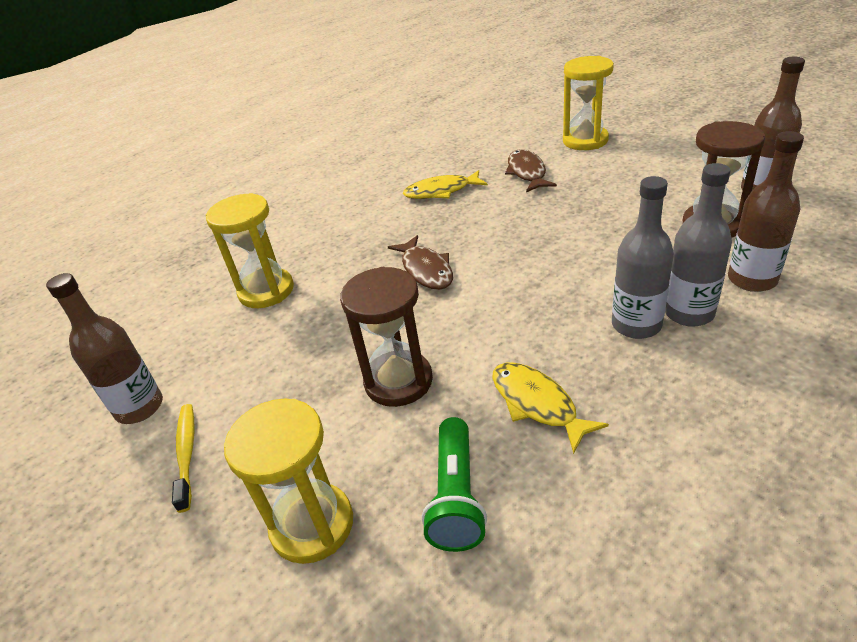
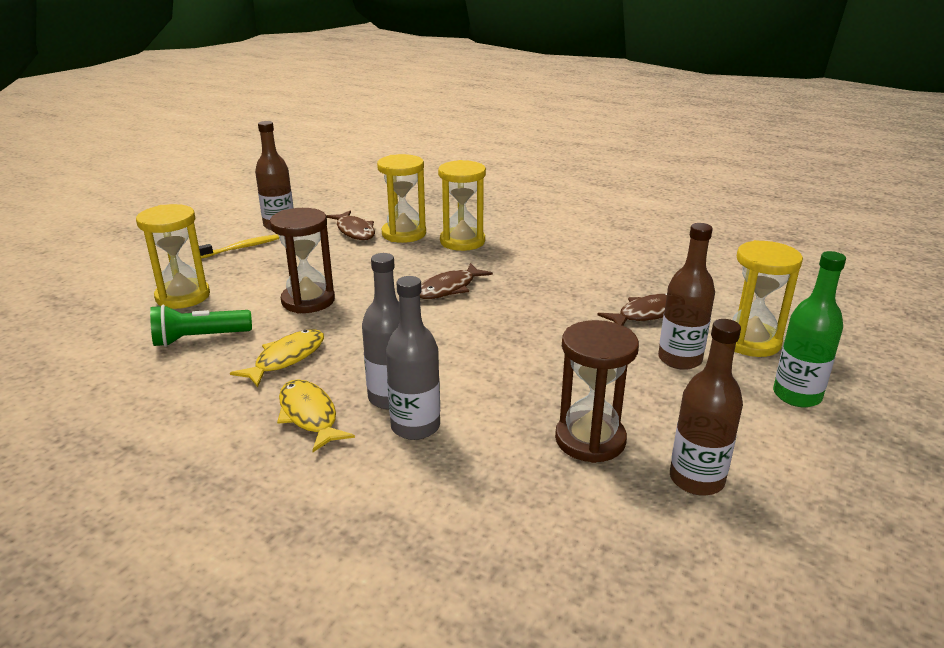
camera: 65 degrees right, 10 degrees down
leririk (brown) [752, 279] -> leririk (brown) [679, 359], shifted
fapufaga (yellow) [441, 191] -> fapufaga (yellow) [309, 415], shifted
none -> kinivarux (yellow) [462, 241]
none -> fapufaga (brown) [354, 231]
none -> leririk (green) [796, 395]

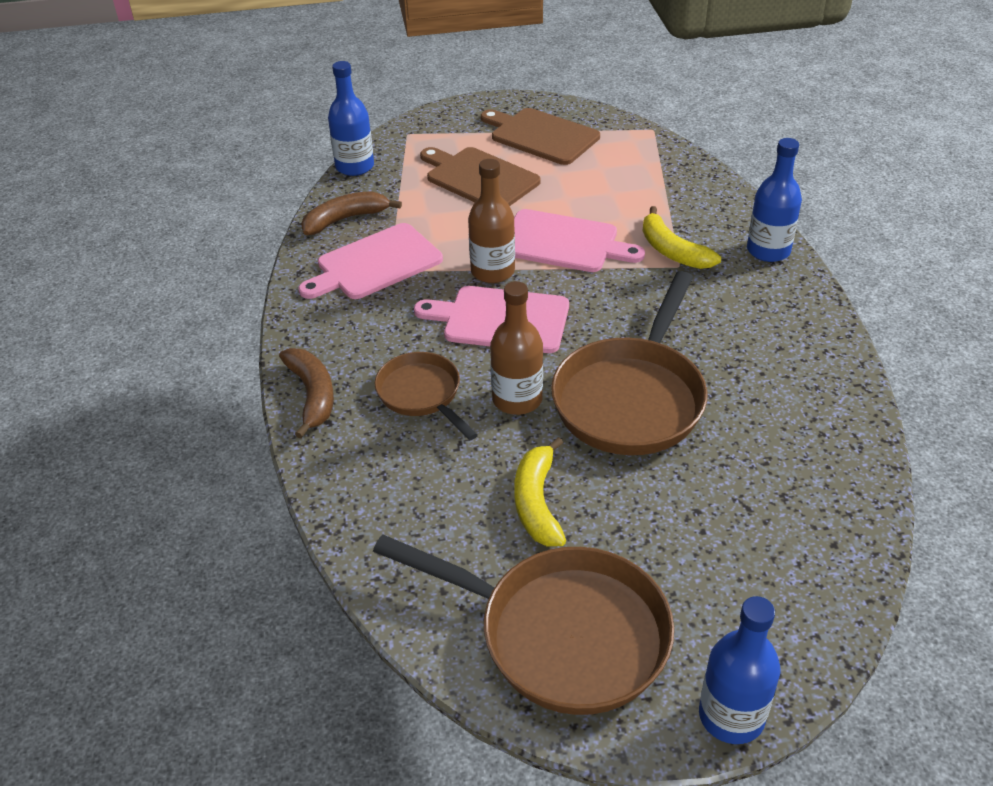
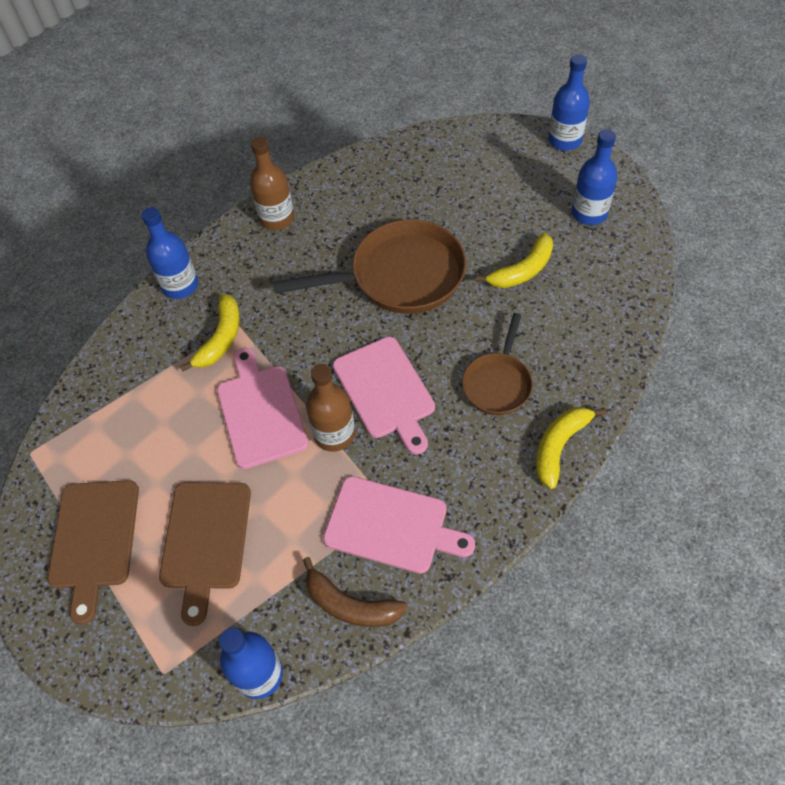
camera: 125 degrees left, 15 degrees up
leririk (brown) [517, 399] -> leririk (brown) [277, 218], shifted
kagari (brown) [312, 395] -> kagari (yellow) [559, 446]
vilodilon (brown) [561, 634] -> leririk (blue) [589, 213]

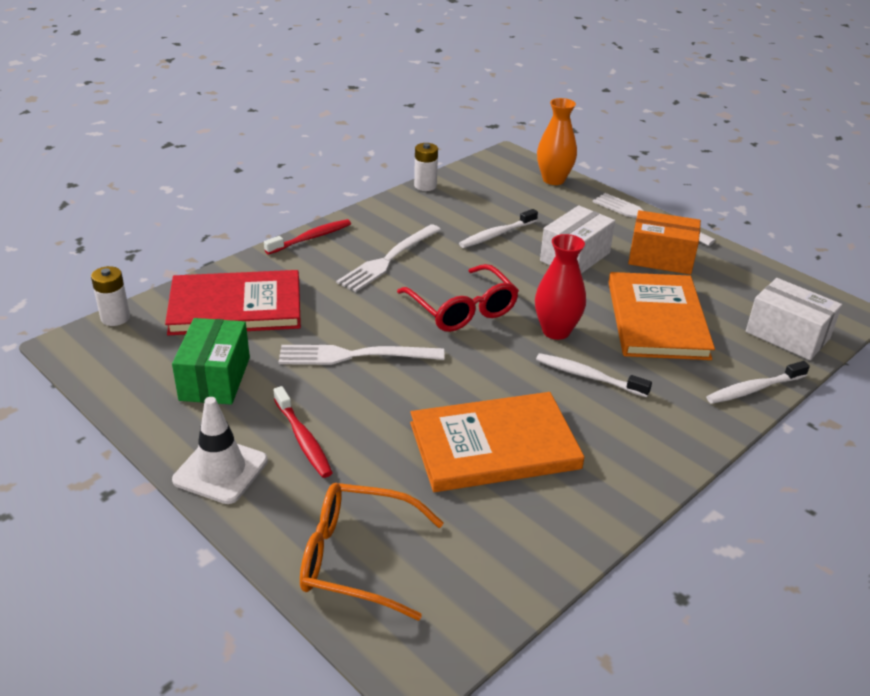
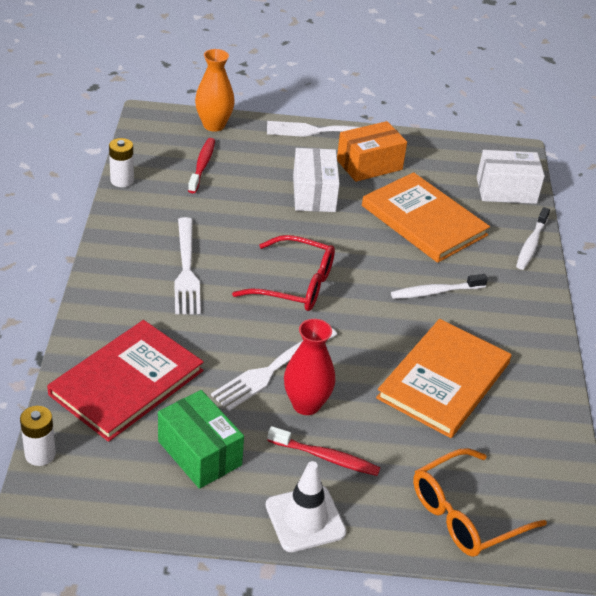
camera: 45 degrees left, 5 degrees up
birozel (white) [496, 235] -> none
birozel (red) [311, 238] -> birozel (red) [202, 165], shifted
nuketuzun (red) [556, 331] -> nuketuzun (red) [306, 404], shifted

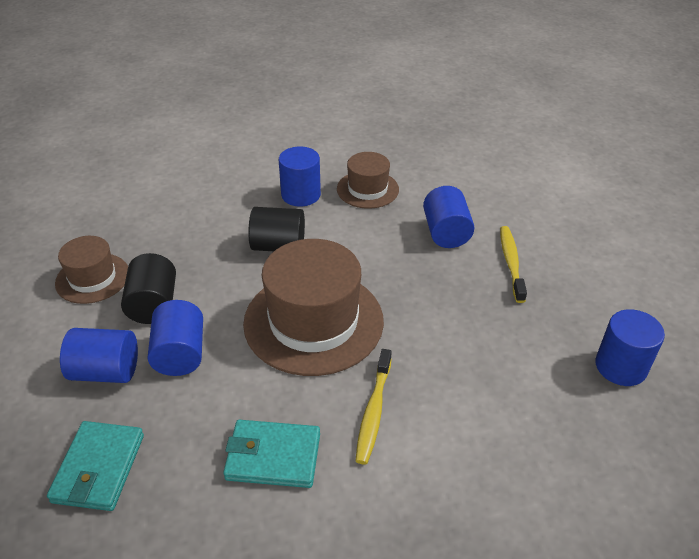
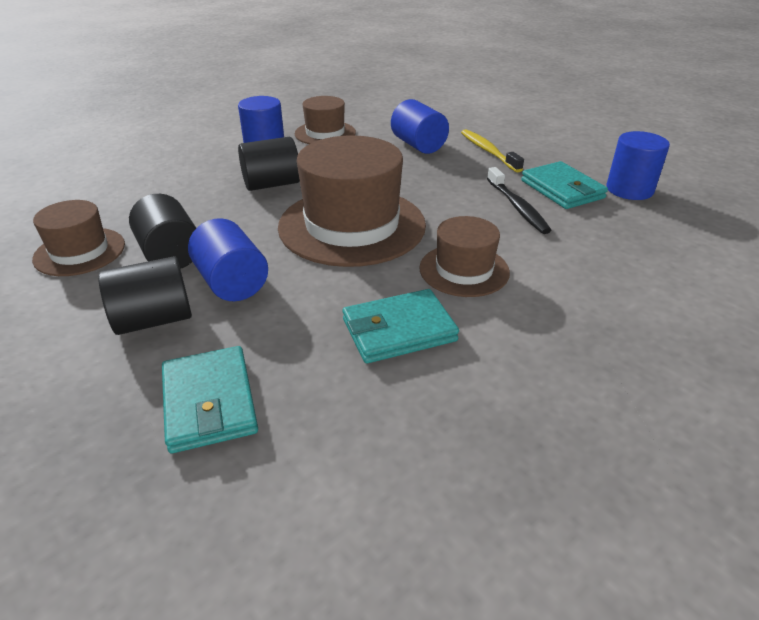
camera: 25 degrees left, 5 degrees down
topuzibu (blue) [106, 371] -> topuzibu (black) [154, 320]
birozel (yellow) [373, 411] -> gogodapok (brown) [464, 270]
none -> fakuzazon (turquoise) [562, 189]
none -> birozel (black) [517, 207]

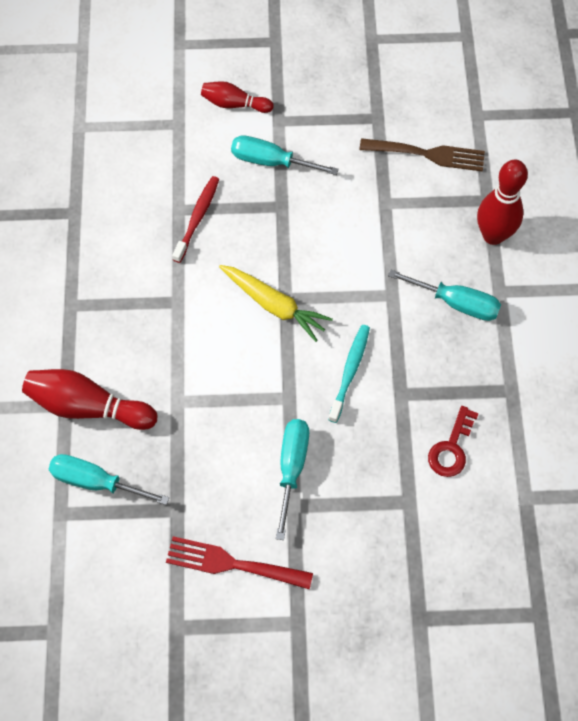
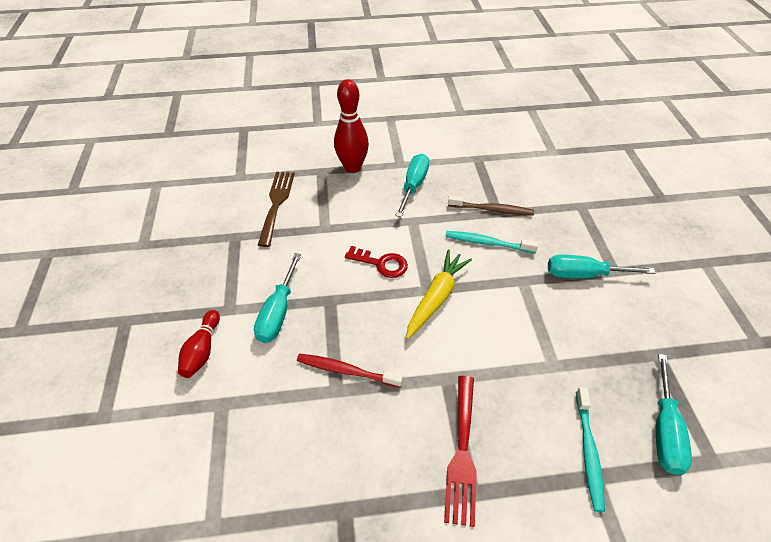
camera: 95 degrees left, 15 degrees down
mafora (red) [88, 407] -> birozel (turquoise) [588, 451]
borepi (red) [451, 448] -> borepi (red) [381, 263], shifted
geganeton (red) [231, 563] -> geganeton (red) [462, 453], shifted
none -> birozel (brown) [492, 210]

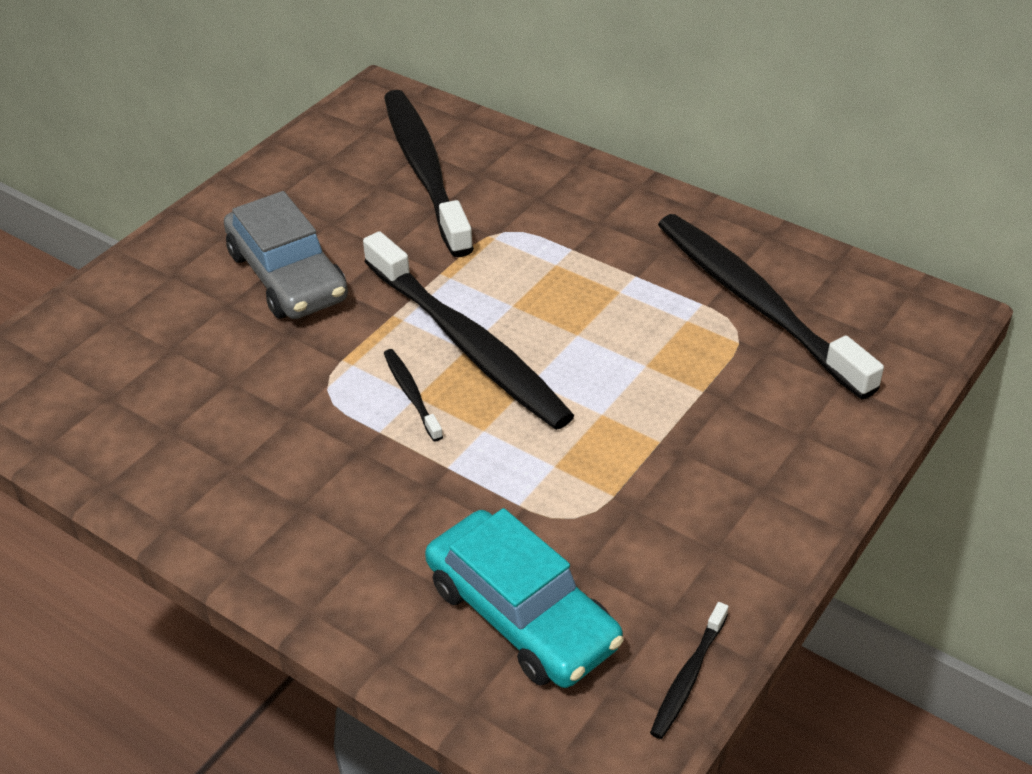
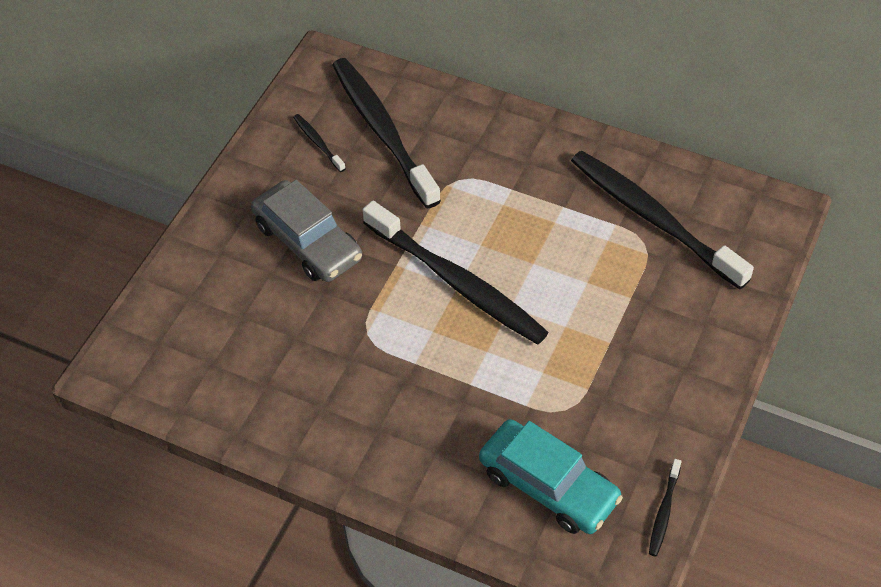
camera: 10 degrees left, 10 degrees up
birozel (black) [411, 394] -> birozel (black) [318, 143], shifted

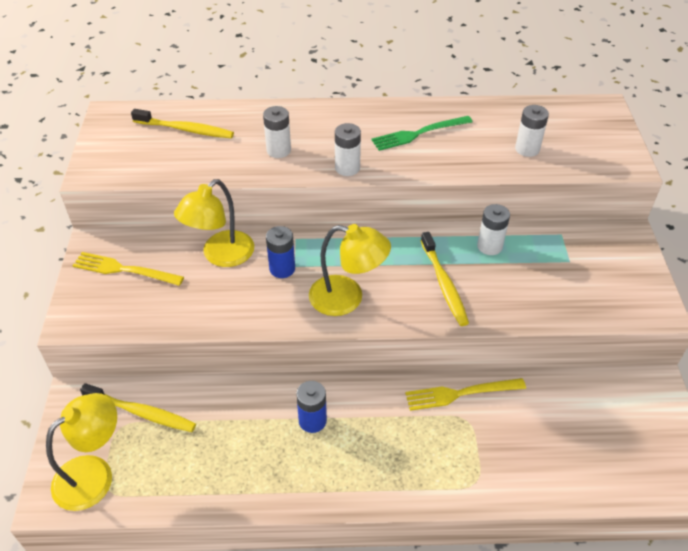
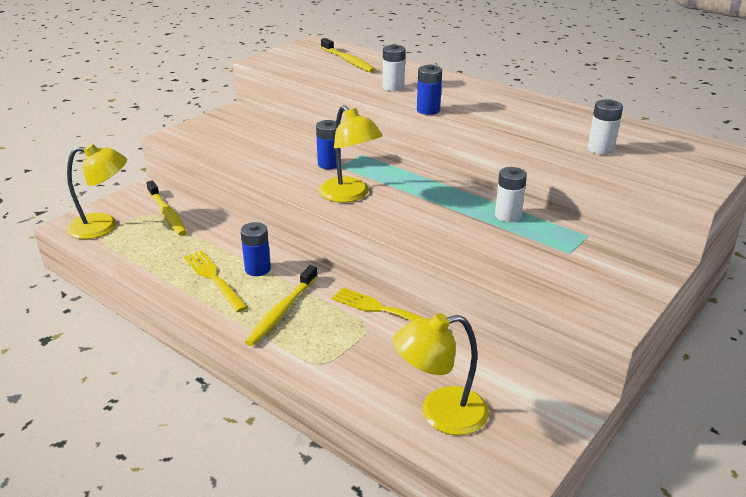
camera: 40 degrees right, 15 degrees down
geganeton (green) [418, 134] -> none
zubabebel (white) [347, 168] -> zubabebel (blue) [428, 110]
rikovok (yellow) [221, 256] -> rikovok (yellow) [440, 413], shifted
birozel (yellow) [444, 284] -> birozel (yellow) [281, 311], shifted
geganeton (yellow) [124, 270] -> geganeton (yellow) [214, 278], shifted

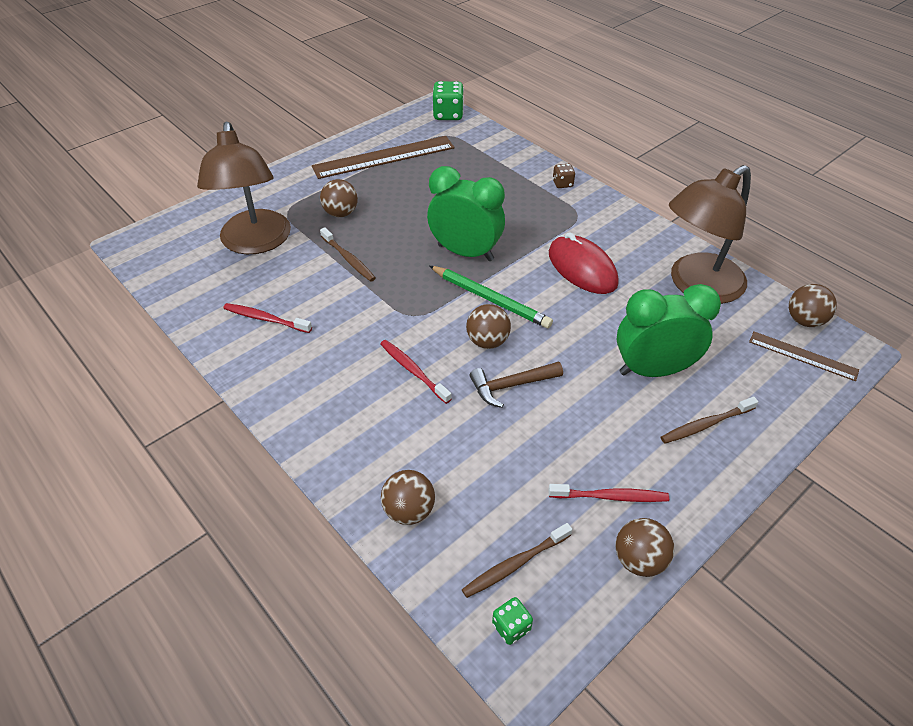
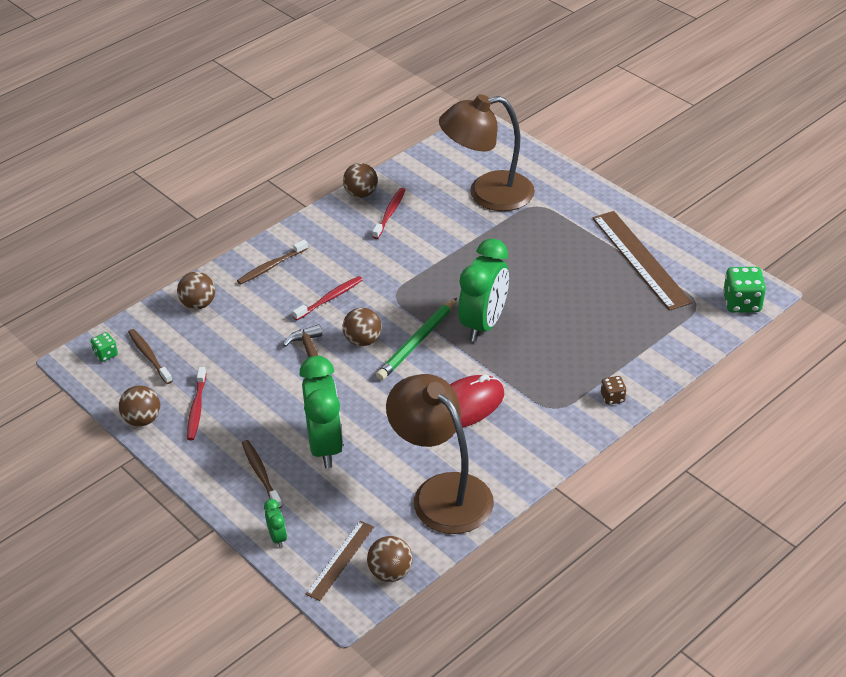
camera: 90 degrees right, 5 degrees down
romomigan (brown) [341, 213] -> romomigan (brown) [361, 194], shifted
birozel (brown) [348, 259] -> birozel (brown) [271, 266], shifted
none -> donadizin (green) [277, 537]

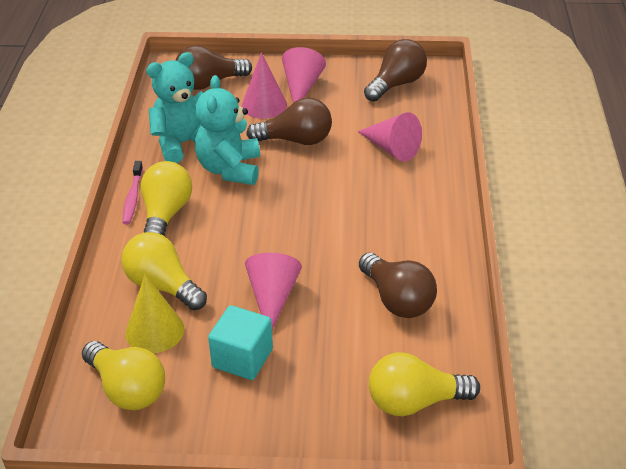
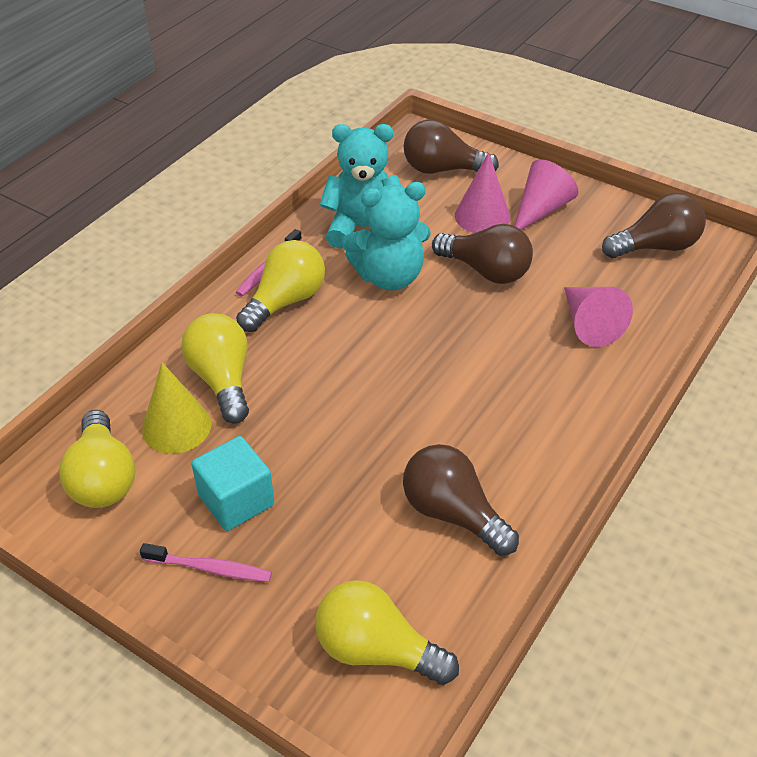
camera: 30 degrees right, 5 degrees up
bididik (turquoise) [230, 169] -> bididik (turquoise) [389, 276], 135 degrees counterclockwise
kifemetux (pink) [272, 298] -> none
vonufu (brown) [397, 300] -> vonufu (brown) [453, 513], 135 degrees clockwise
none -> birozel (pink) [210, 568]

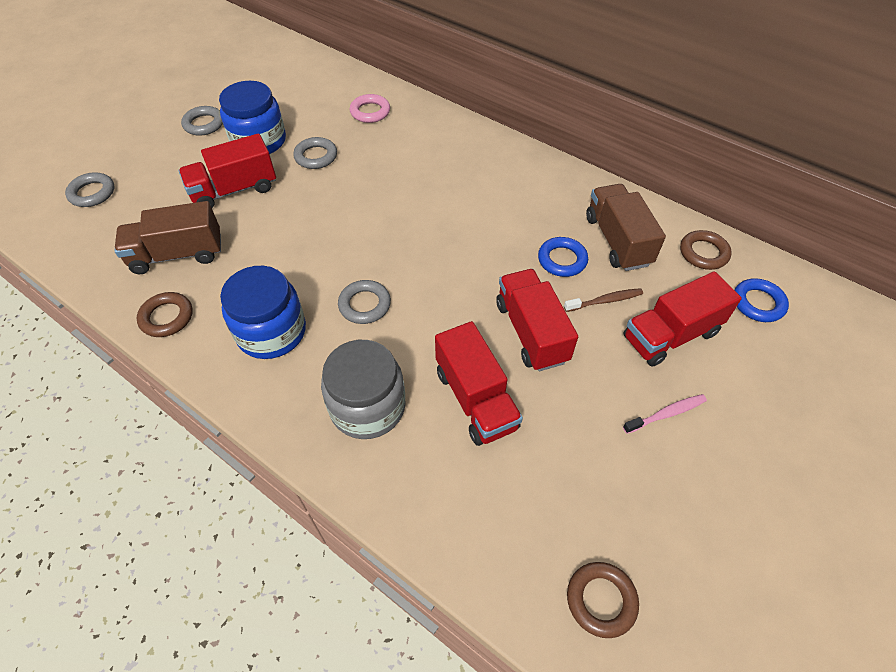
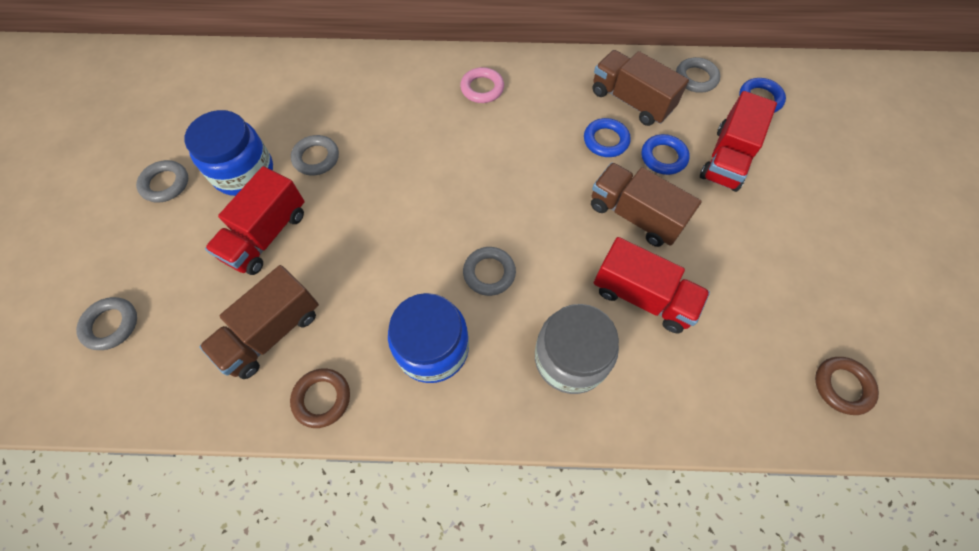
camera: 35 degrees left, 10 degrees up
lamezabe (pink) [370, 112] -> lamezabe (pink) [482, 88], shifted
lamezabe (brown) [703, 253] -> lamezabe (grey) [696, 78]
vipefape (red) [531, 332] -> vipefape (brown) [634, 215]
birozel (brown) [605, 301] -> lamezabe (blue) [663, 157]
birozel (pink) [666, 414] -> none

